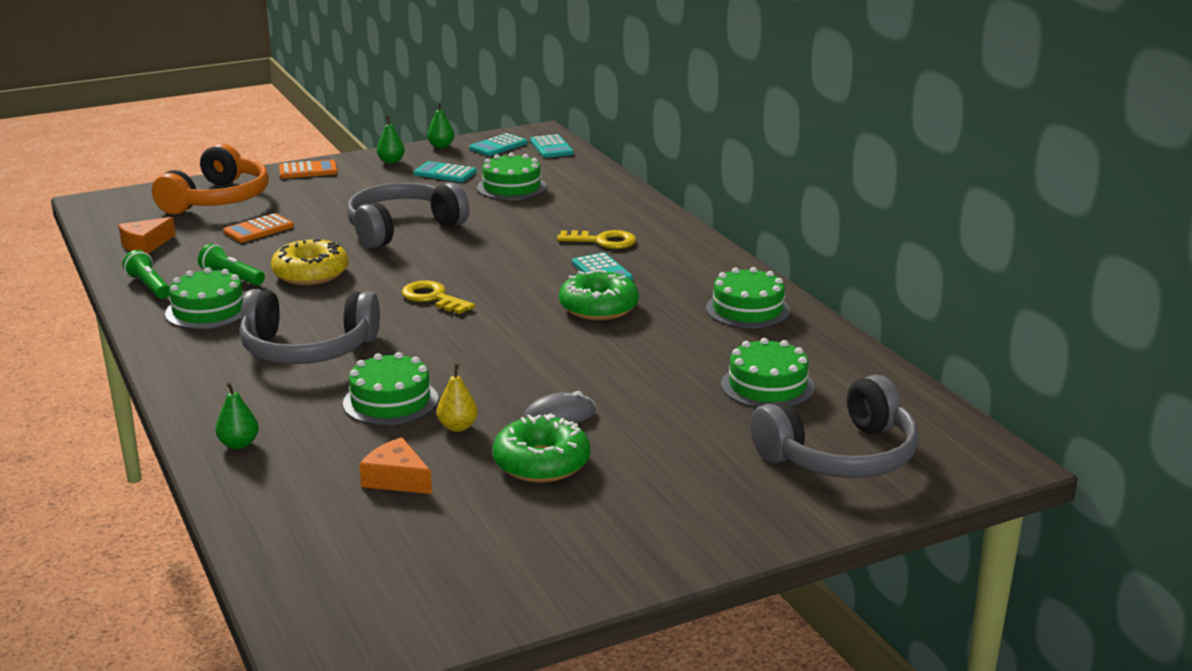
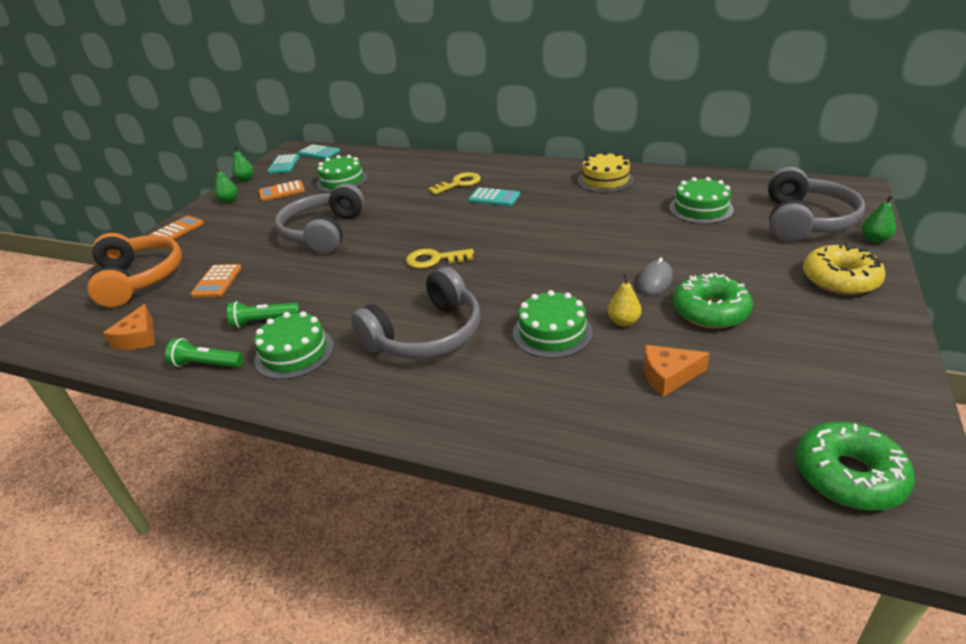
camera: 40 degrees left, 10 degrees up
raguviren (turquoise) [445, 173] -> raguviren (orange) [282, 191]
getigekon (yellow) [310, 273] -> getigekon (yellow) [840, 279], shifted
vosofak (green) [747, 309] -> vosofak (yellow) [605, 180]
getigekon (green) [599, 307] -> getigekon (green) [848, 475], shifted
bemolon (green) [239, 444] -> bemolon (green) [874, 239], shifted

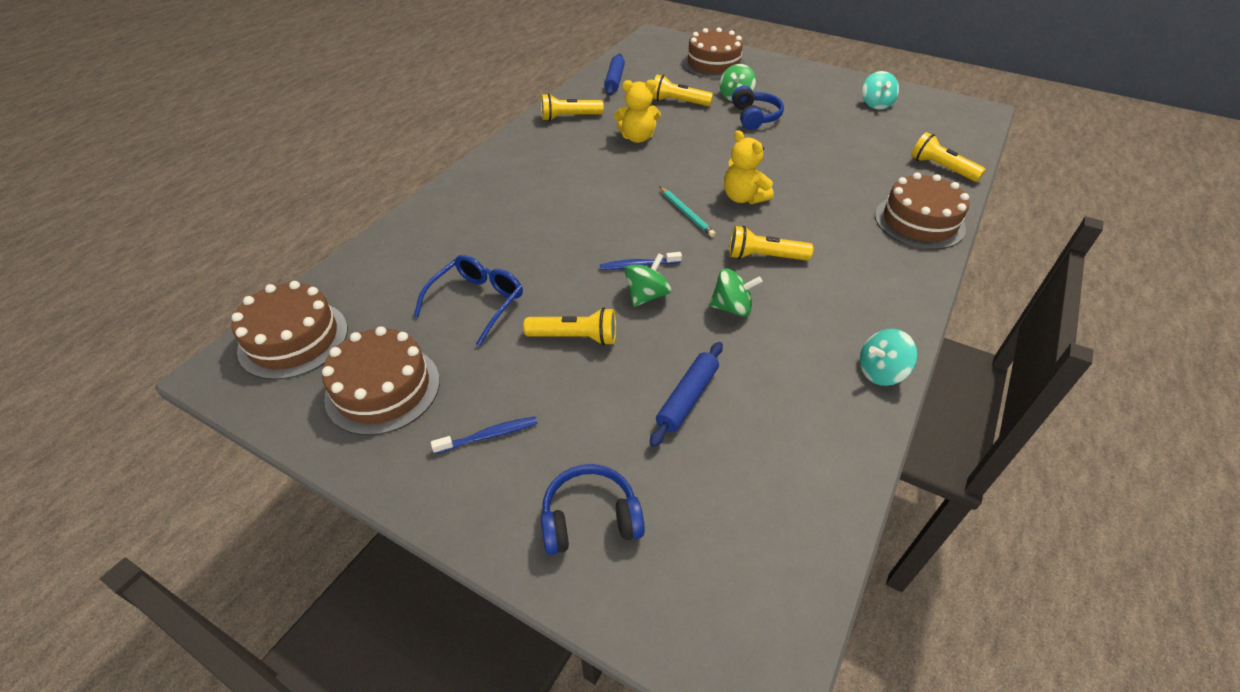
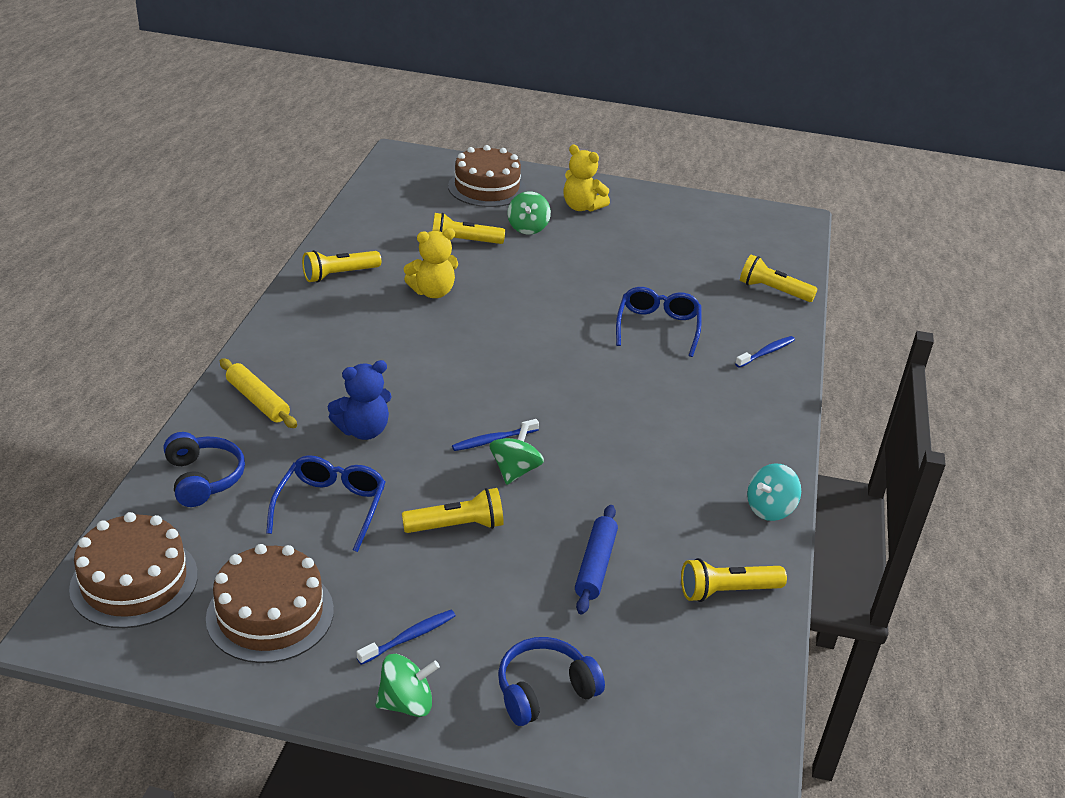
camera: 20 degrees left, 10 degrees down
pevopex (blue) [614, 80] -> none
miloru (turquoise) [876, 104] -> none
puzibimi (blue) [755, 117] -> puzibimi (blue) [203, 478], shifted
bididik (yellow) [743, 198] -> bididik (yellow) [582, 207], shifted
vosofak (brown) [919, 222] -> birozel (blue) [766, 352]
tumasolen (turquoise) [686, 213] -> none
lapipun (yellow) [764, 257] -> lapipun (yellow) [727, 591], shifted
miloru (green) [732, 307] -> miloru (green) [406, 703], shifted
none -> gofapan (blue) [658, 327]
none -> pevopex (yellow) [257, 401]
none -> bididik (blue) [363, 430]

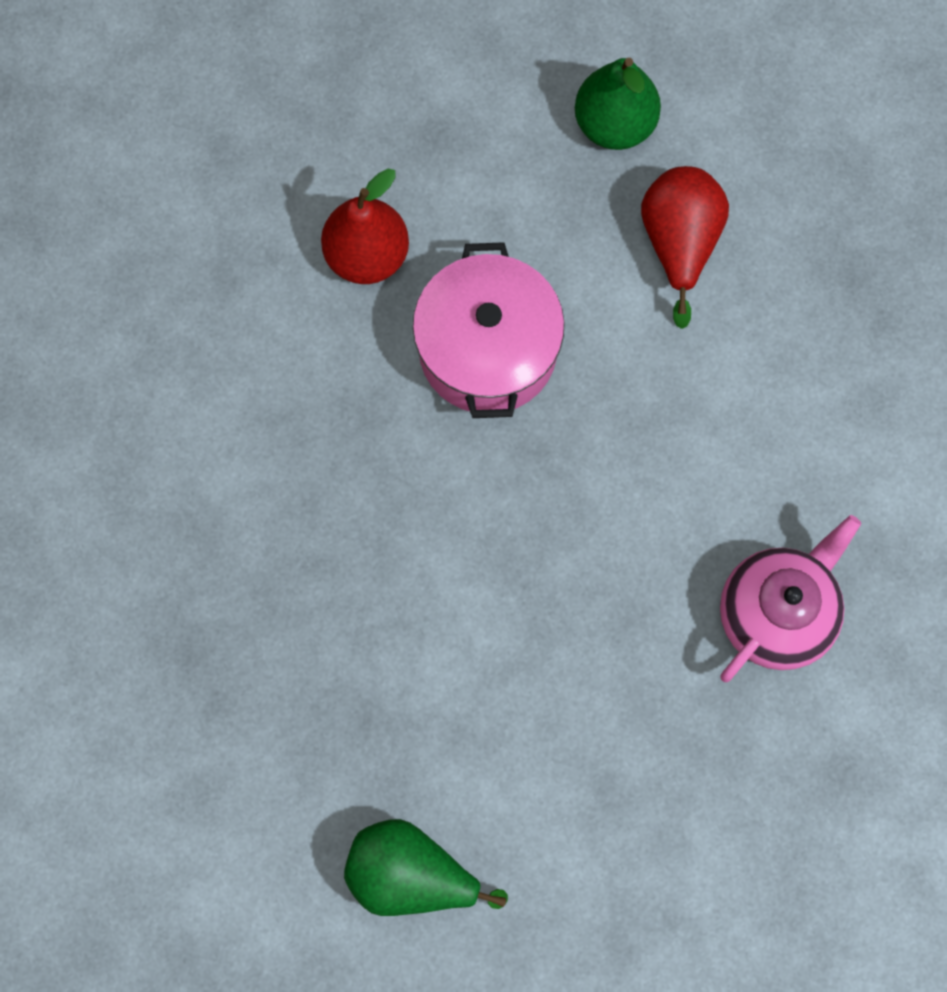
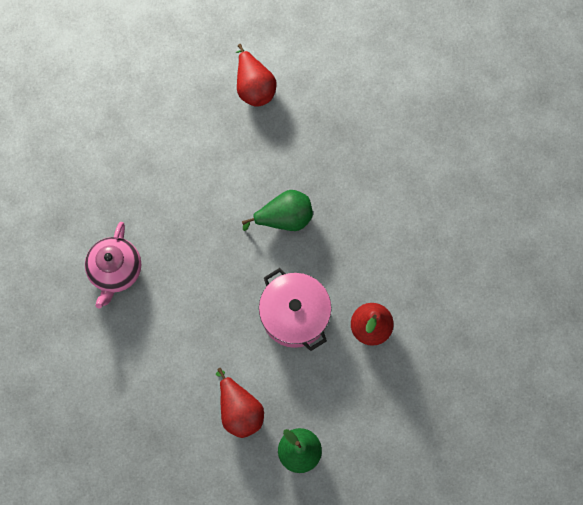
camera: 150 degrees right, 0 degrees up
bemolon (green) [411, 875] -> bemolon (green) [284, 218], shifted
none -> bemolon (red) [254, 87]

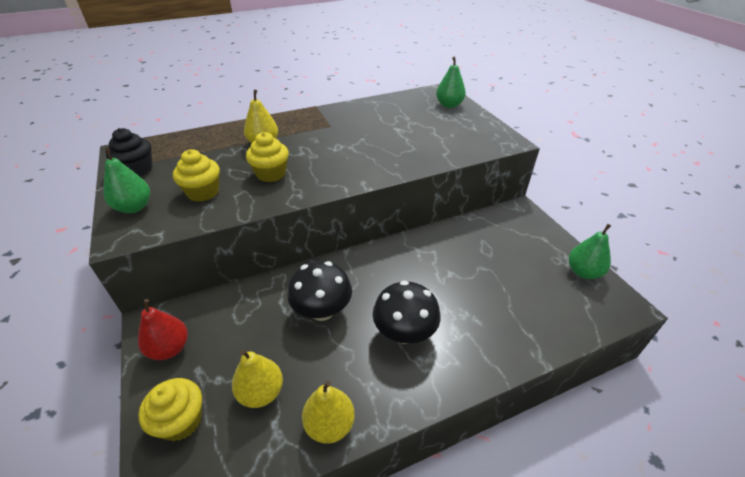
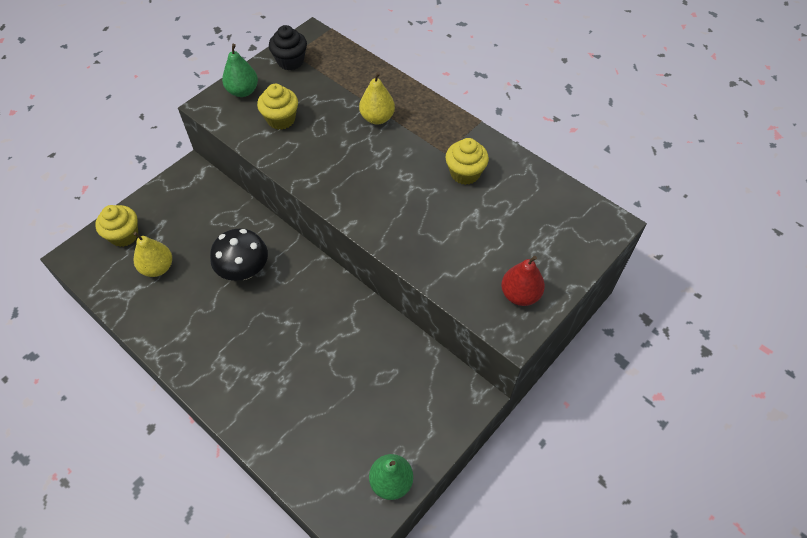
camera: 65 degrees right, 15 degrees up
bemolon (green) [449, 105] -> none
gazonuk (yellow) [271, 174] -> gazonuk (yellow) [465, 173], shifted
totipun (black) [404, 332] -> none
bemolon (red) [169, 348] -> bemolon (red) [520, 294], shifted
bemolon (yellow) [330, 425] -> none

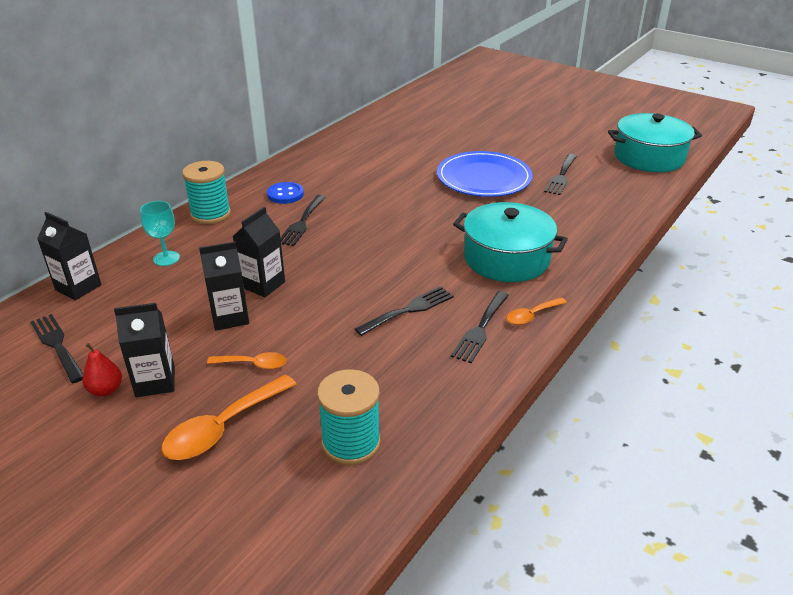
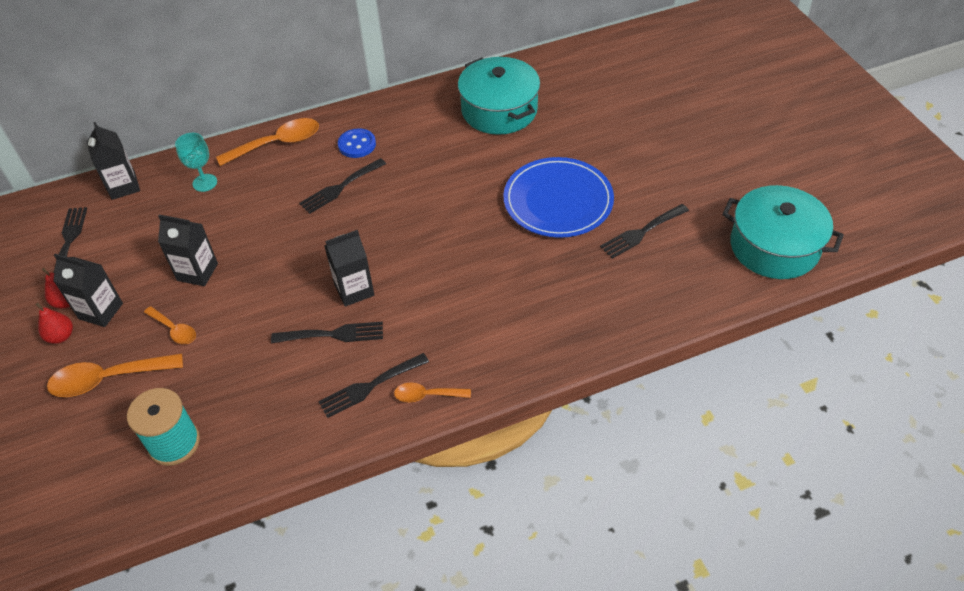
camera: 35 degrees right, 15 degrees up
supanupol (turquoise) [210, 214] -> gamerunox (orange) [277, 144]
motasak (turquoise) [506, 259] -> motasak (turquoise) [499, 110], shifted
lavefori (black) [263, 284] -> lavefori (black) [354, 290], shifted
none -> bemolon (red) [61, 336]

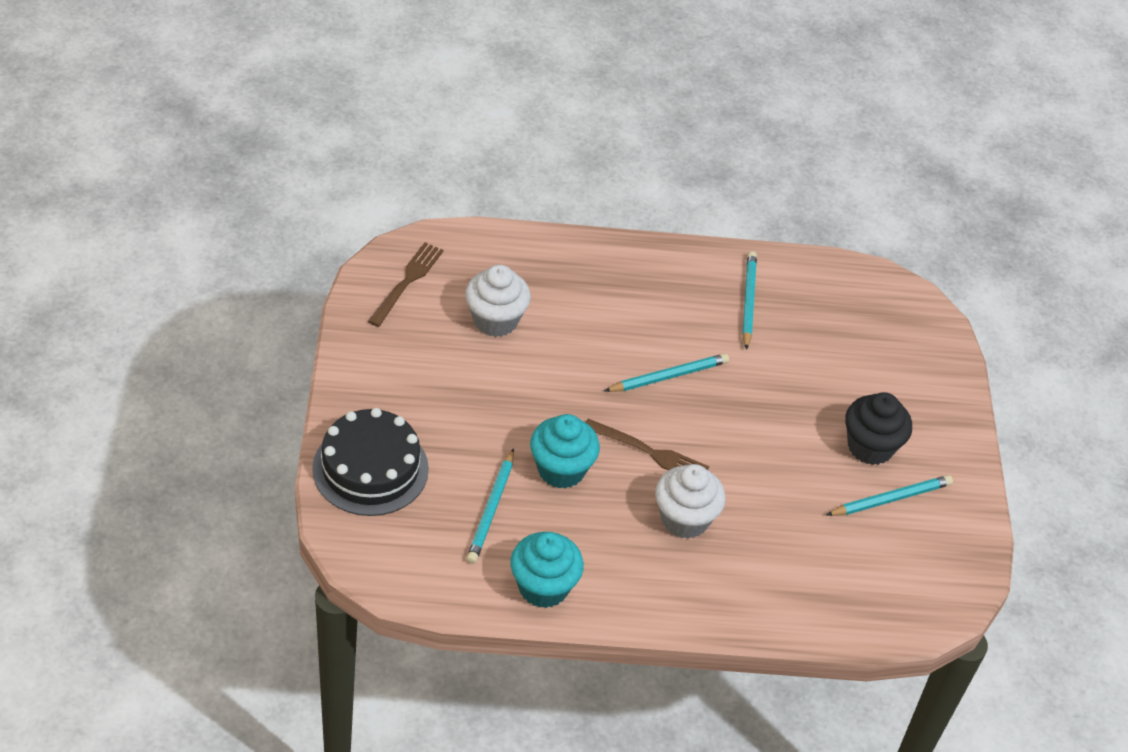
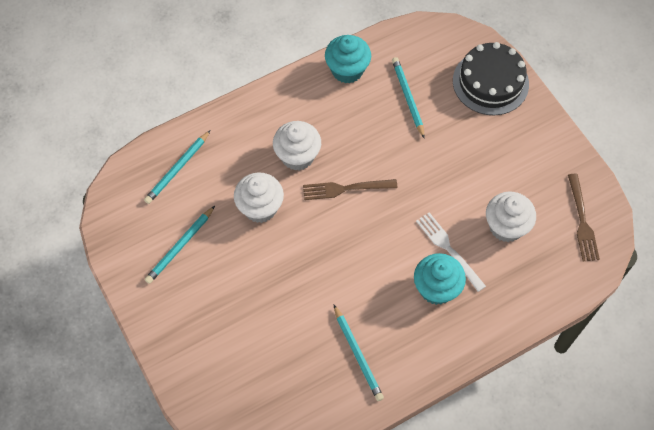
camera: 155 degrees right, 15 degrees up
tumasolen (turquoise) [668, 376] -> tumasolen (turquoise) [177, 169], shifted
gazonuk (black) [870, 447] -> none
gazonuk (turquoise) [561, 469] -> gazonuk (turquoise) [436, 288], shifted
none -> gazonuk (white) [260, 208]
none -> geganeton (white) [448, 249]

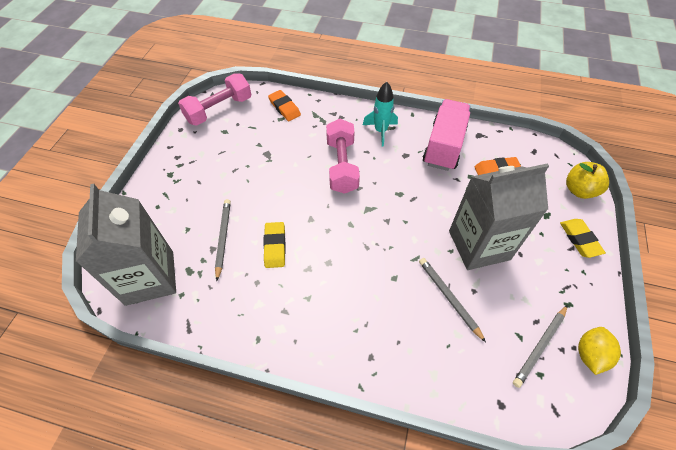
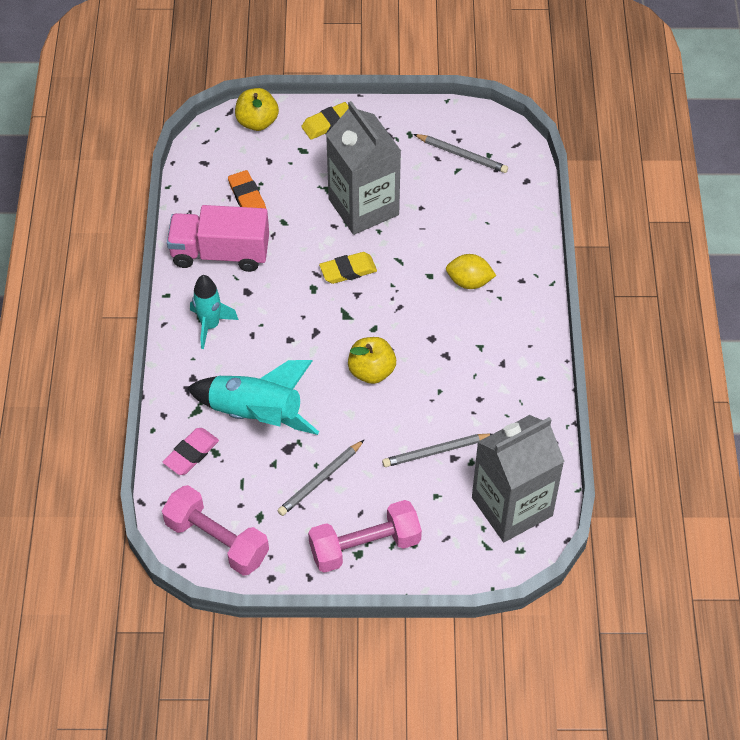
camera: 105 degrees left, 0 degrees up
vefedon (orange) [284, 108] -> vefedon (pink) [191, 453]
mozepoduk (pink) [342, 166] -> mozepoduk (pink) [365, 546], shifted
vefedon (yellow) [275, 246] -> vefedon (yellow) [348, 270], shifted
tumasolen (grey) [449, 298] -> tumasolen (grey) [320, 480], shifted
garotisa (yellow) [589, 354] -> garotisa (yellow) [469, 282], shifted
none -> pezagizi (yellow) [371, 371]
none -> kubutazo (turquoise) [256, 414]

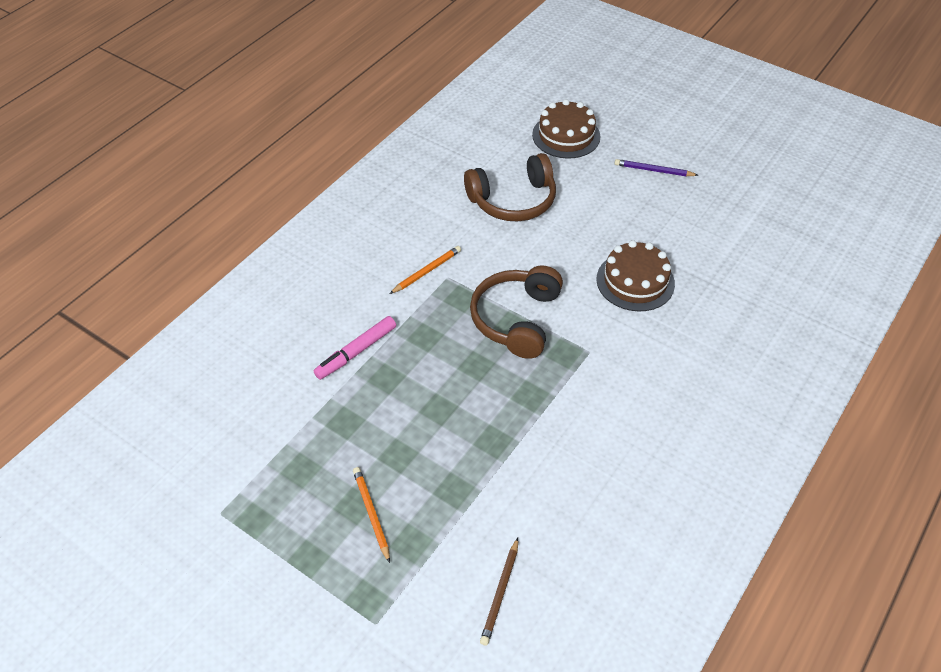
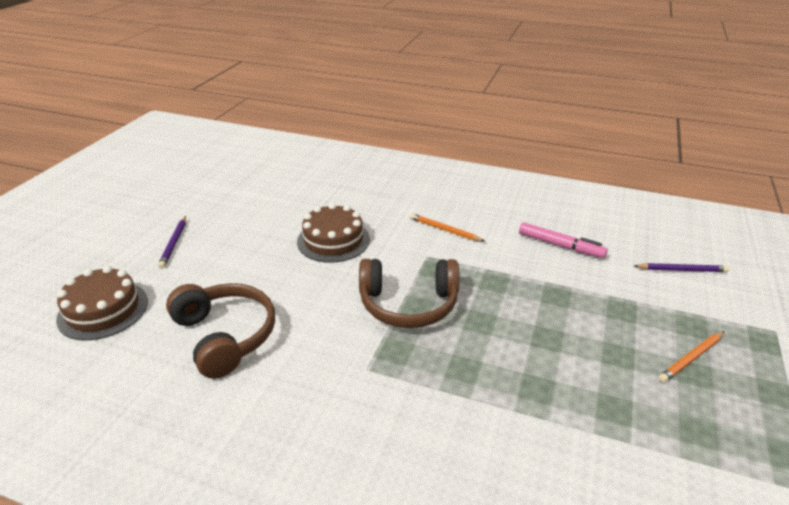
camera: 105 degrees left, 15 degrees down
tumasolen (orange) [427, 271] -> tumasolen (orange) [444, 230], shifted
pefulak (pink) [356, 352] -> pefulak (pink) [560, 246], shifted
tumasolen (brown) [500, 593] -> tumasolen (purple) [681, 270]

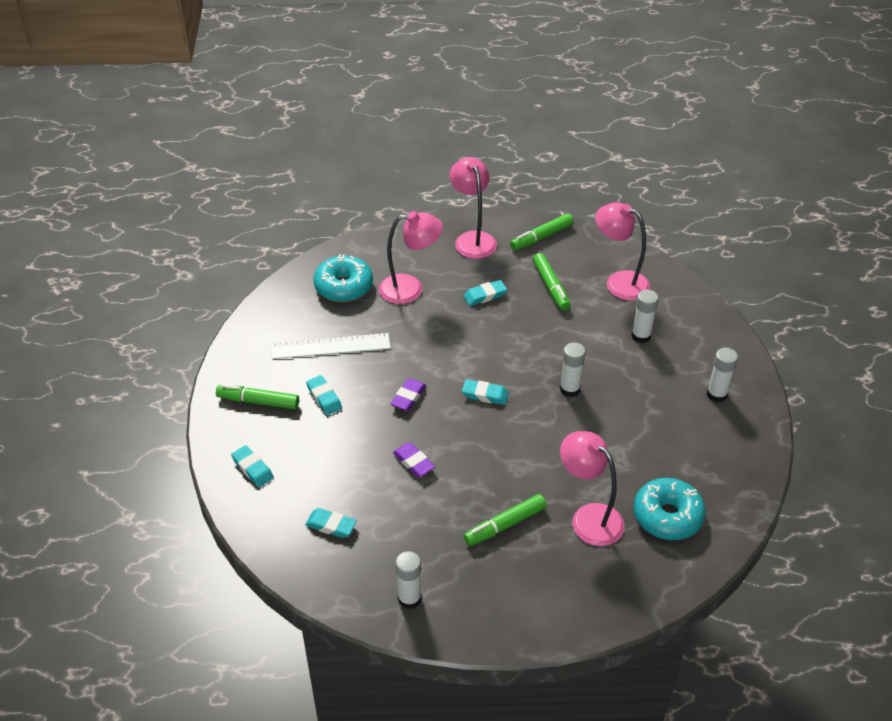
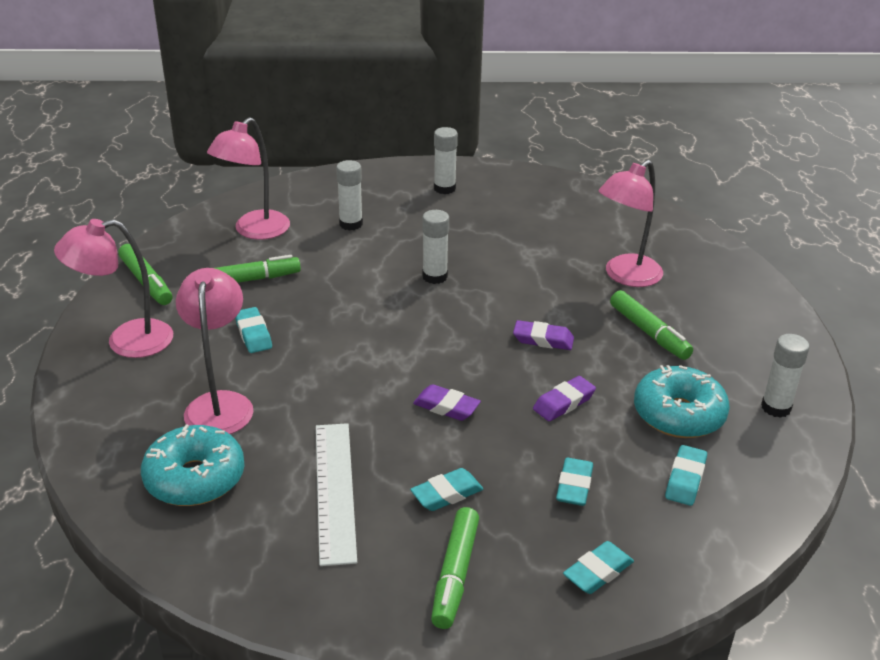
camera: 90 degrees left, 10 degrees down
vefedon (turquoise) [485, 395] -> vefedon (turquoise) [574, 486], shifted
getigekon (turquoise) [667, 516] -> getigekon (turquoise) [678, 414], shifted
none -> vefedon (purple) [543, 339]

